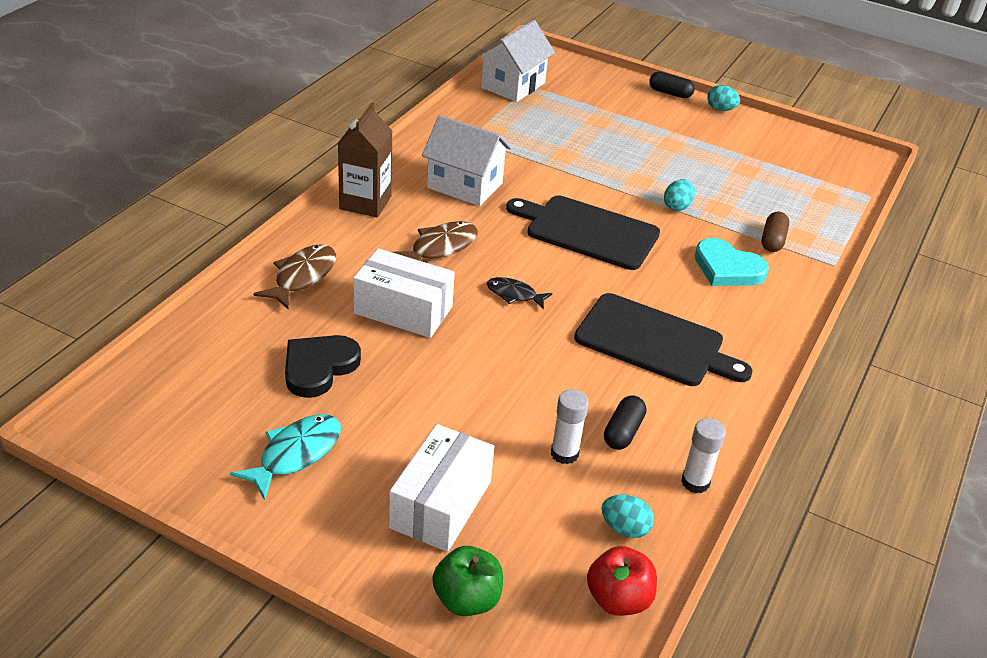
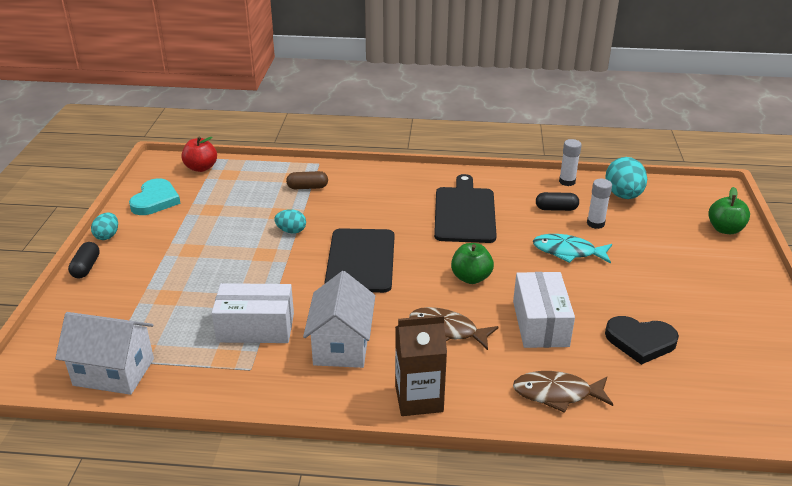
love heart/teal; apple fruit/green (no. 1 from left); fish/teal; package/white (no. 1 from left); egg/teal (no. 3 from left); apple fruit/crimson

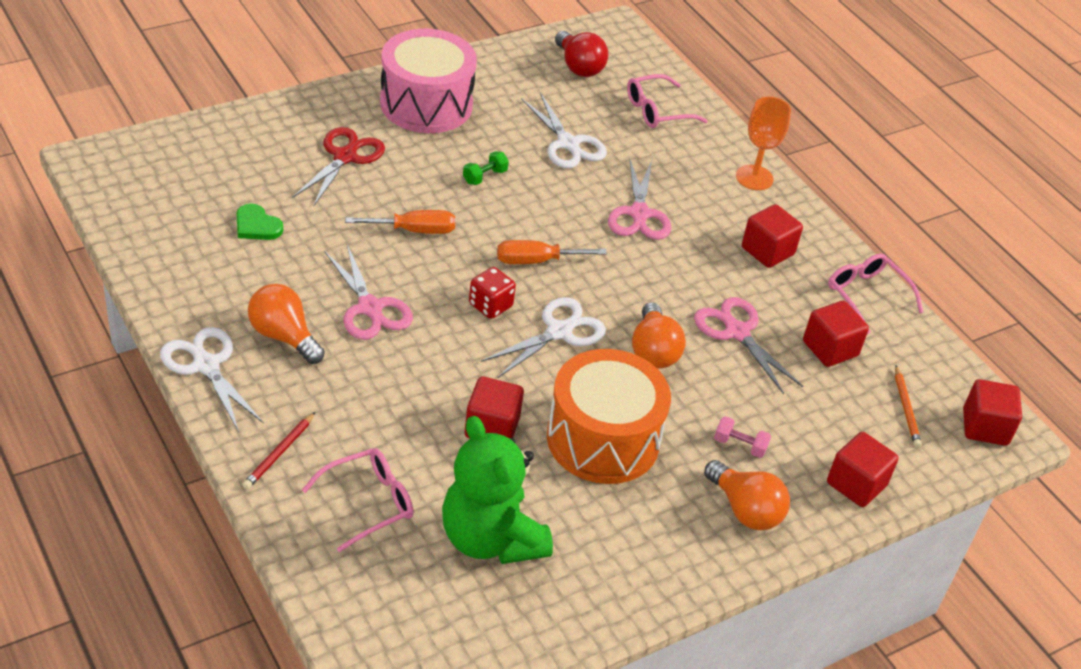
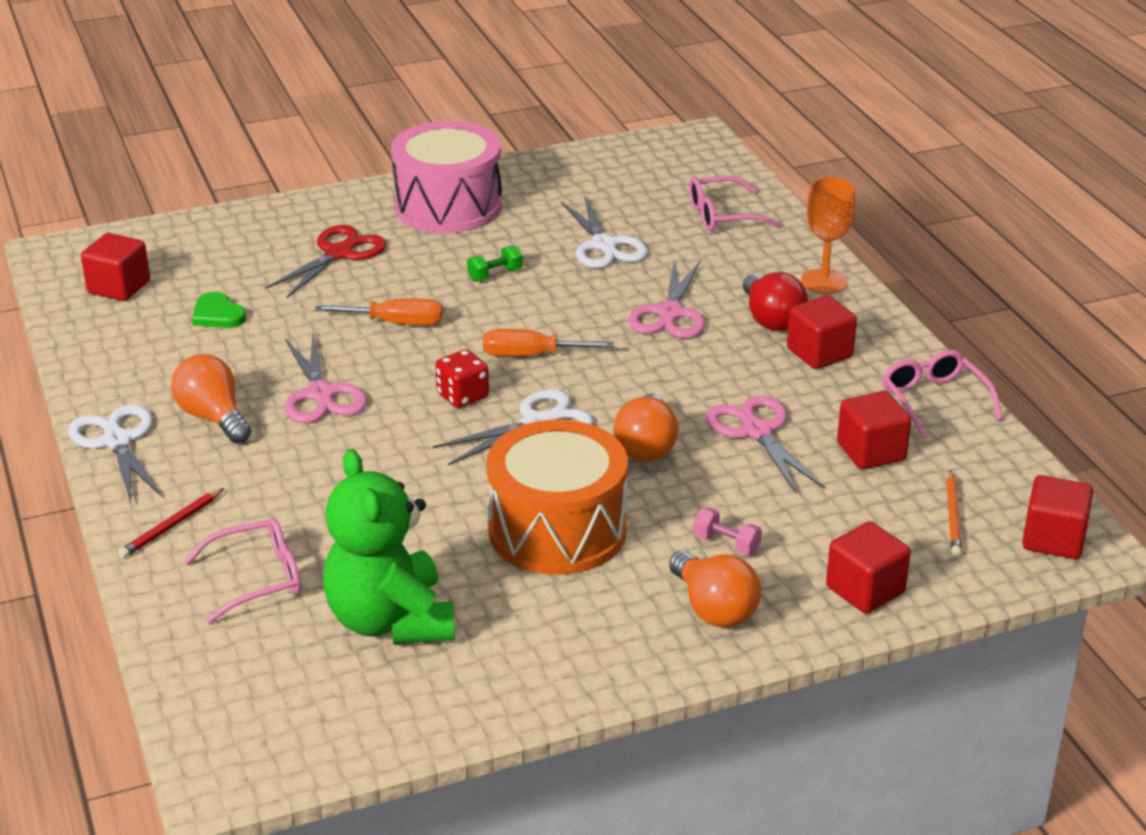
bulb/crimson; block/crimson (no. 1 from left)

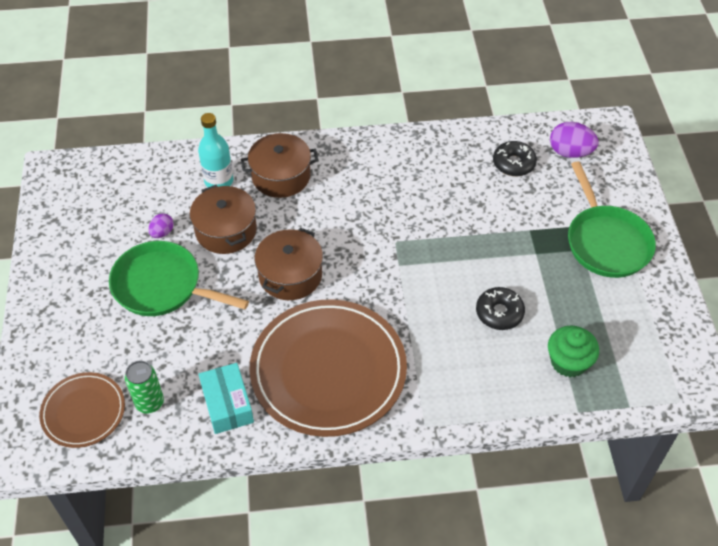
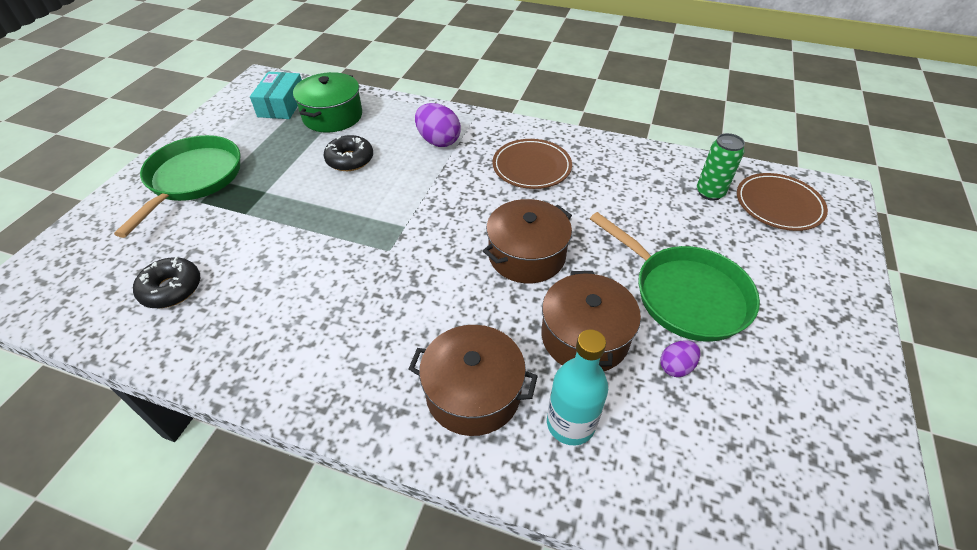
egg/royal purple (no. 1 from left); flat dish/russet (no. 1 from left); stockpot/green; package/teal

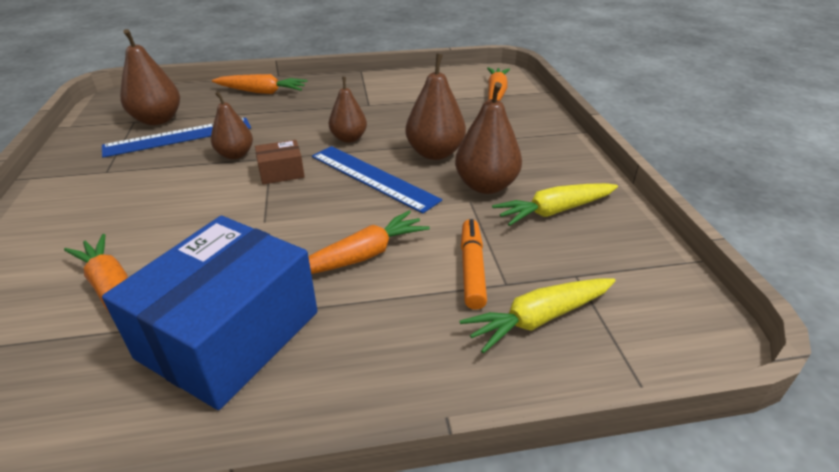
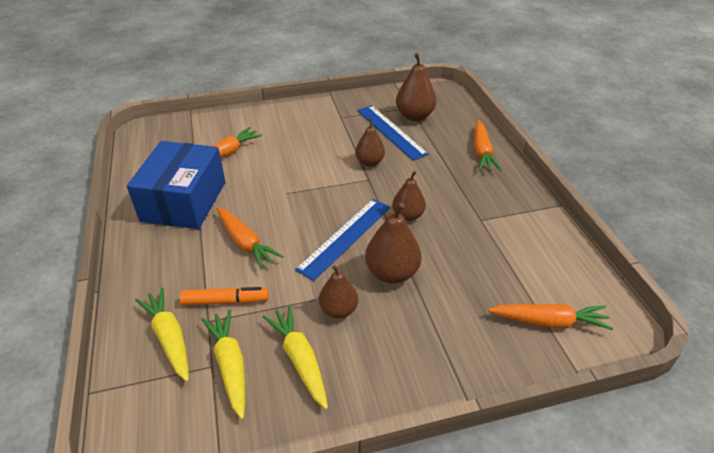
pear fruit/russet (no. 1 from left); package/russet; package/cobalt; root vegetable/golden (no. 2 from left)

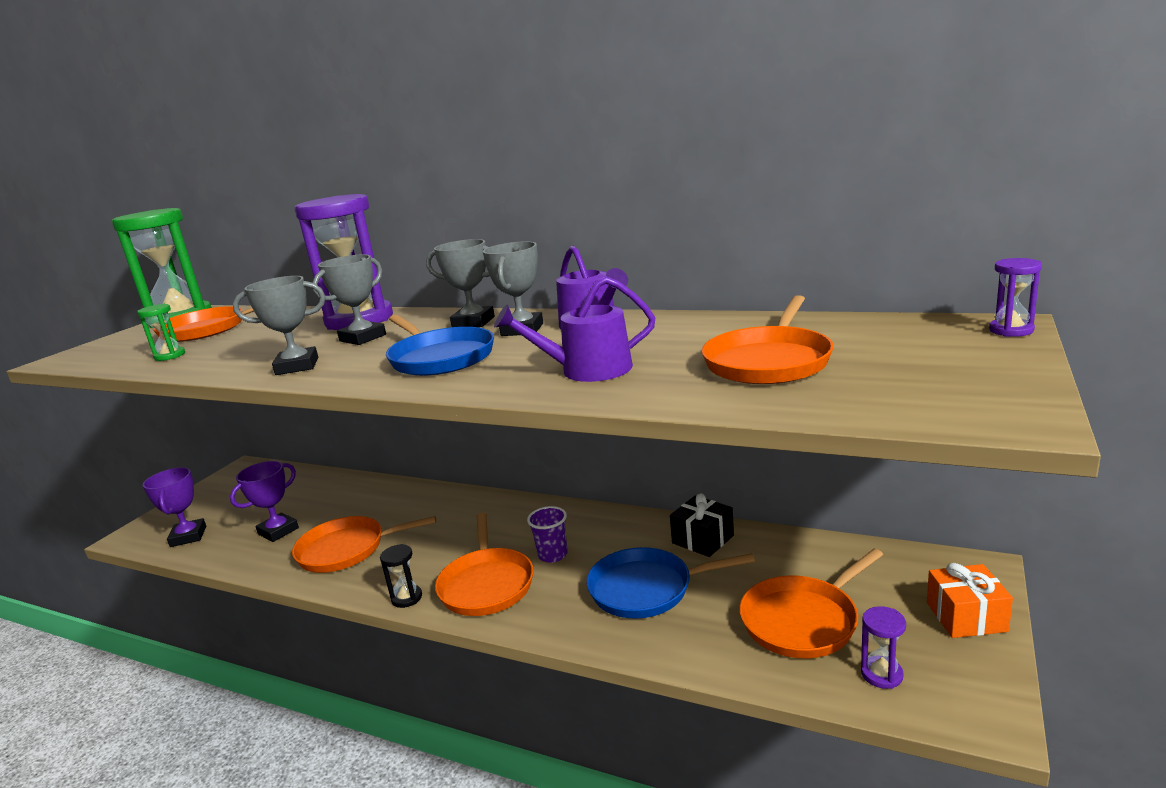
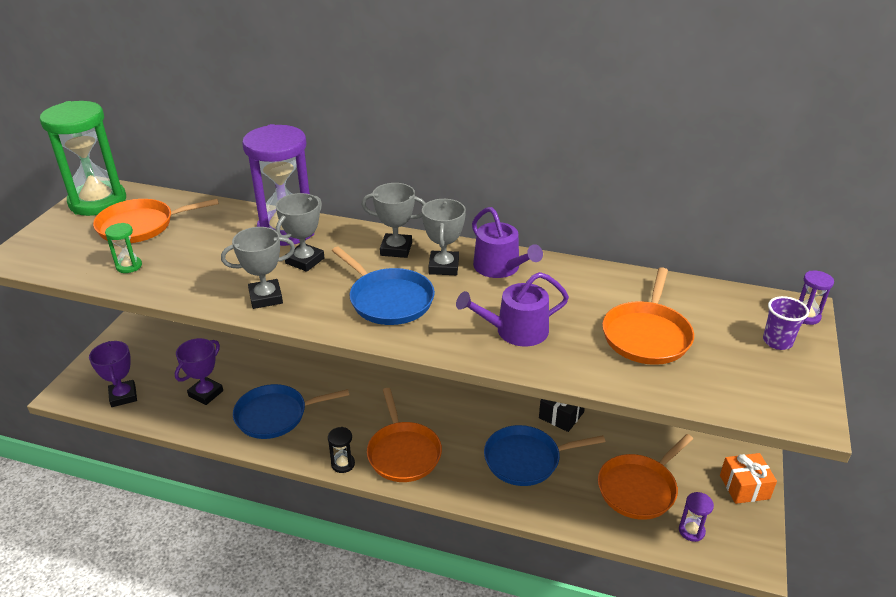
beaker/royal purple; pan/cobalt (no. 1 from left)

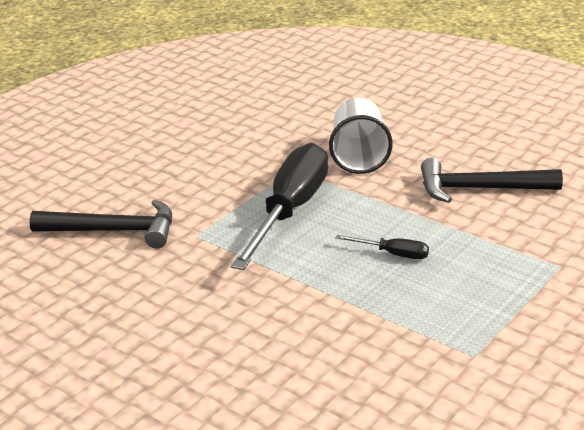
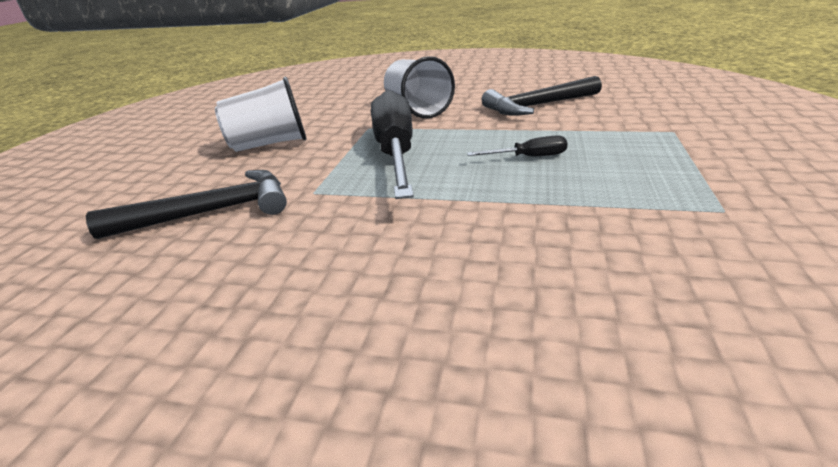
beaker/white (no. 1 from left)

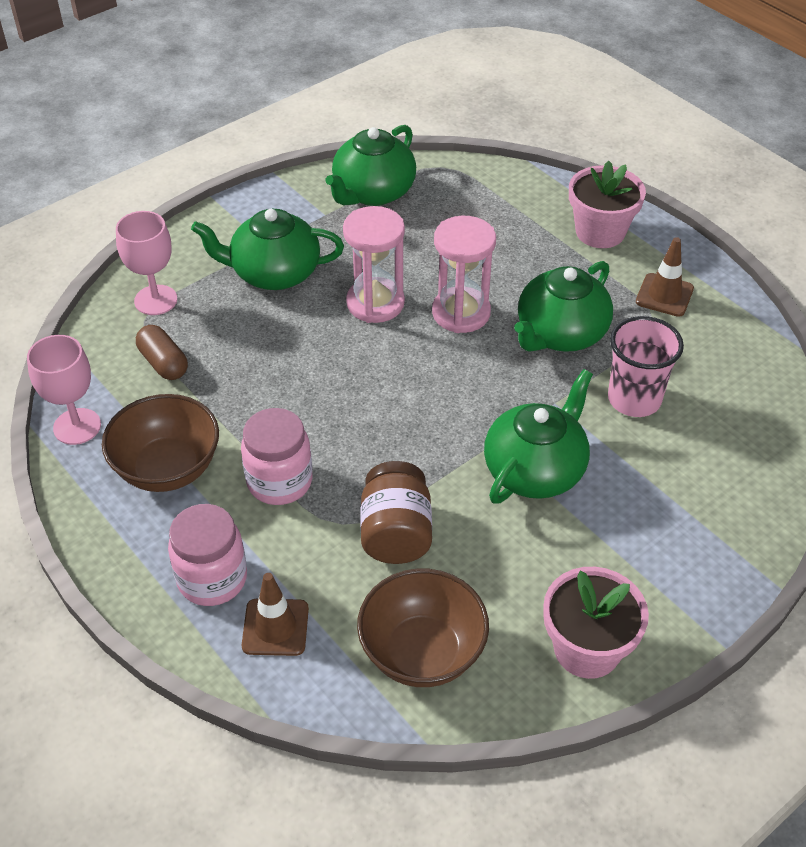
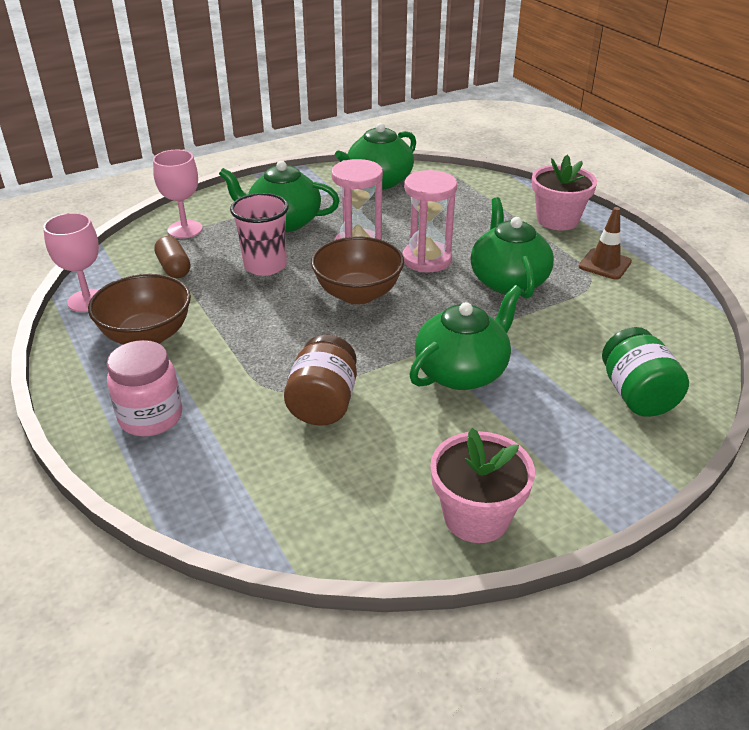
teapot/green (no. 4 from left); beaker/rosy; jam jar/rosy (no. 2 from left in the first image); bowl/russet (no. 2 from left); traffic cone/russet (no. 1 from left in the first image); jam jar/green

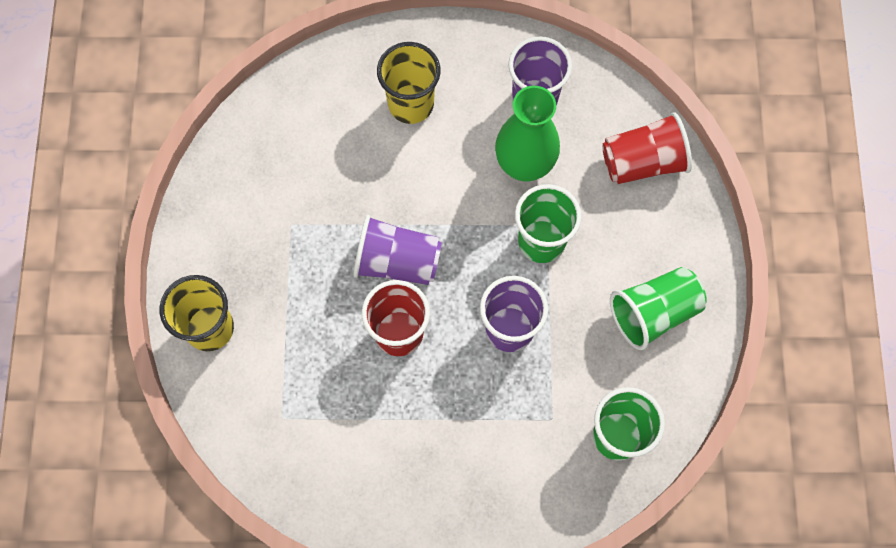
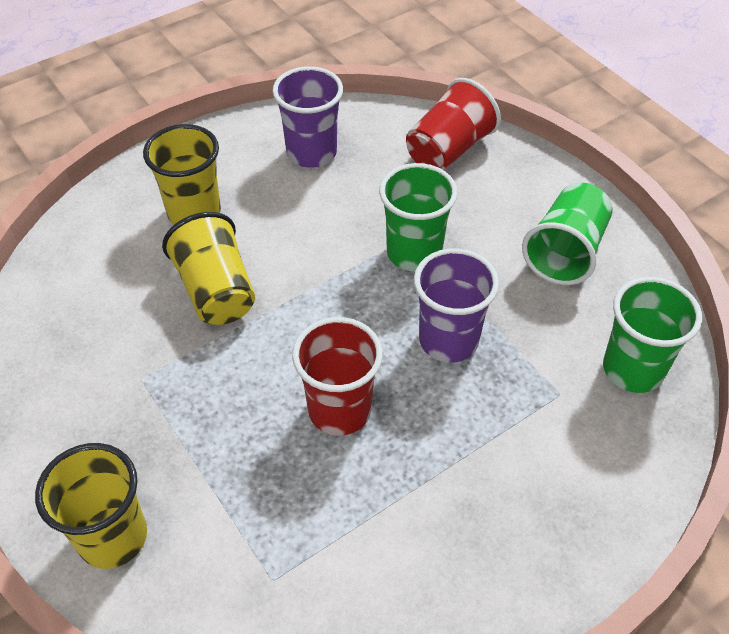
flower vase/green; beaker/royal purple (no. 1 from left in the first image); beaker/golden (no. 3 from left)

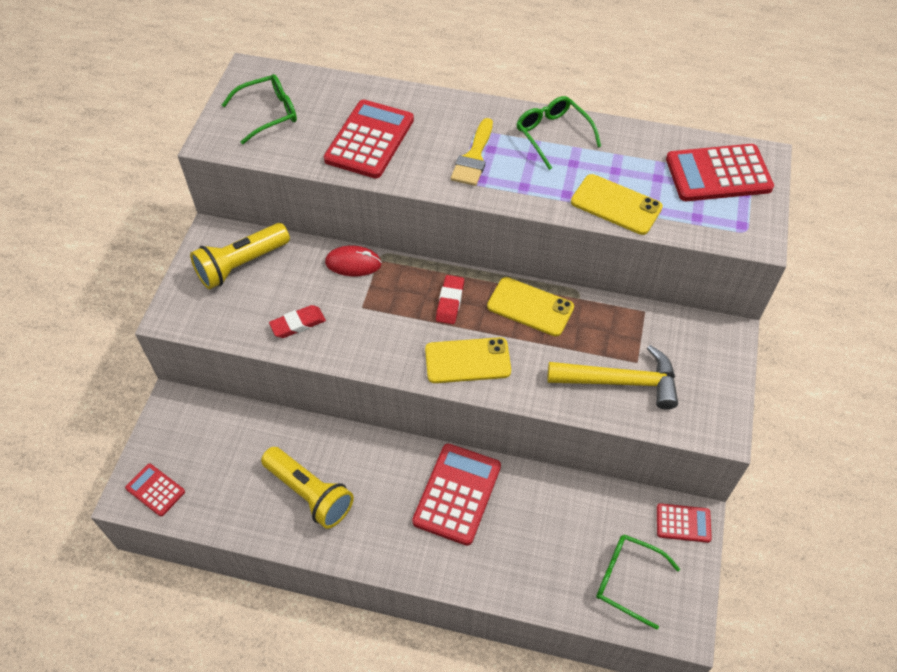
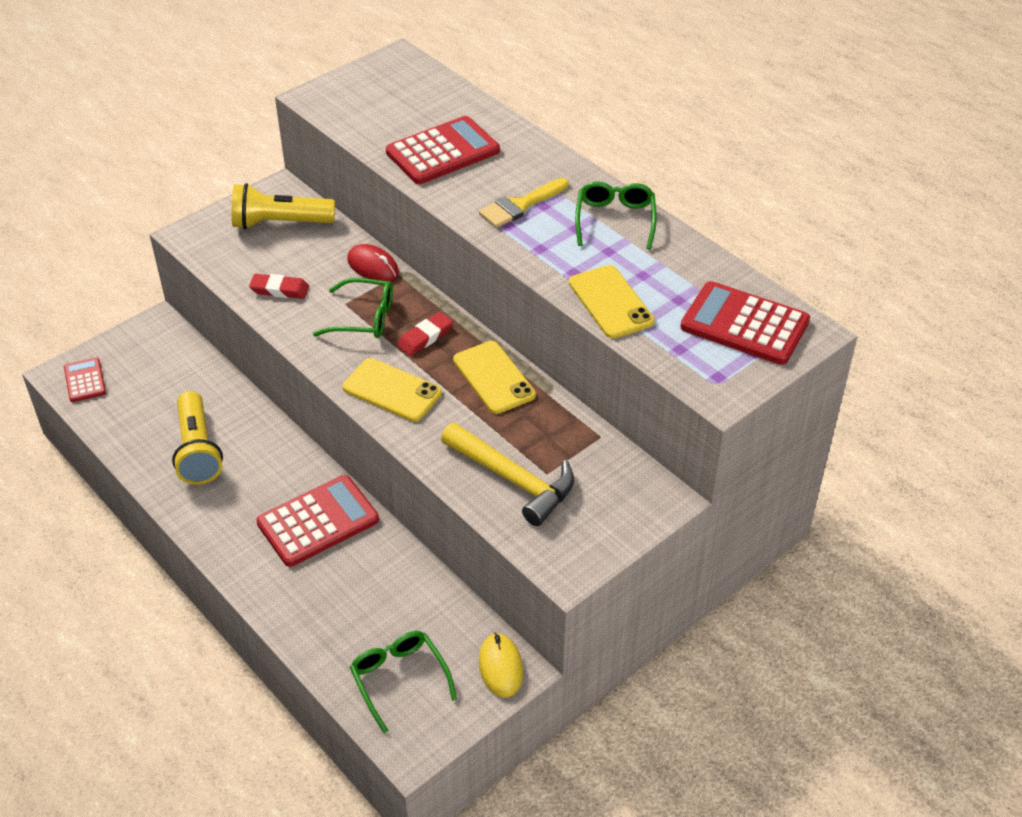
glasses/green (no. 1 from left); PC mouse/golden

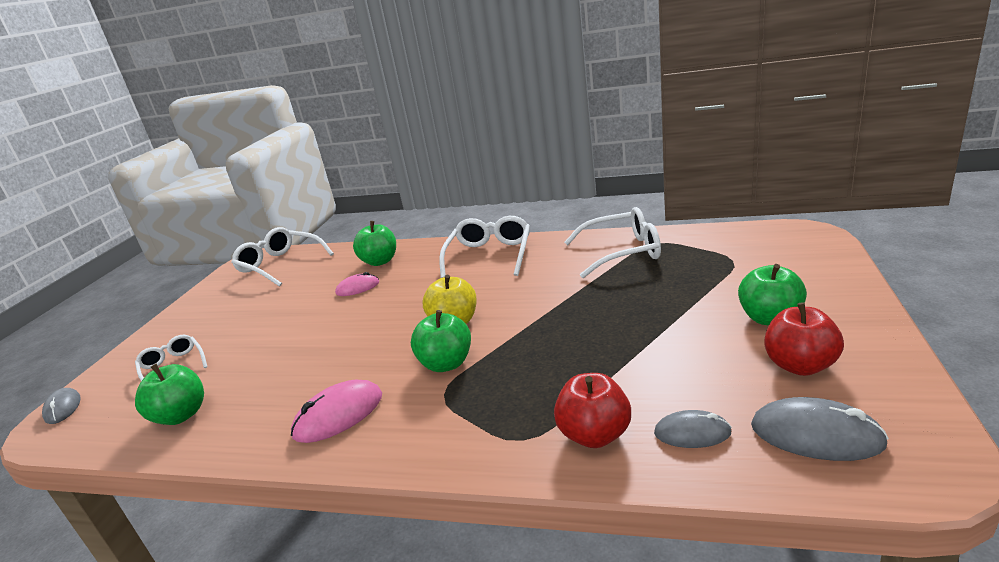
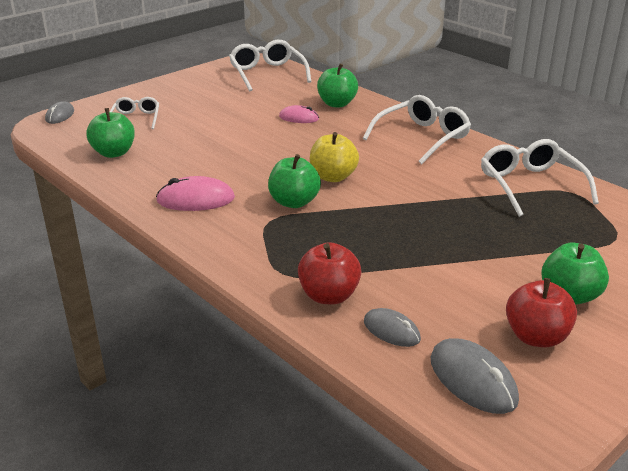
glasses/white (no. 4 from left)

